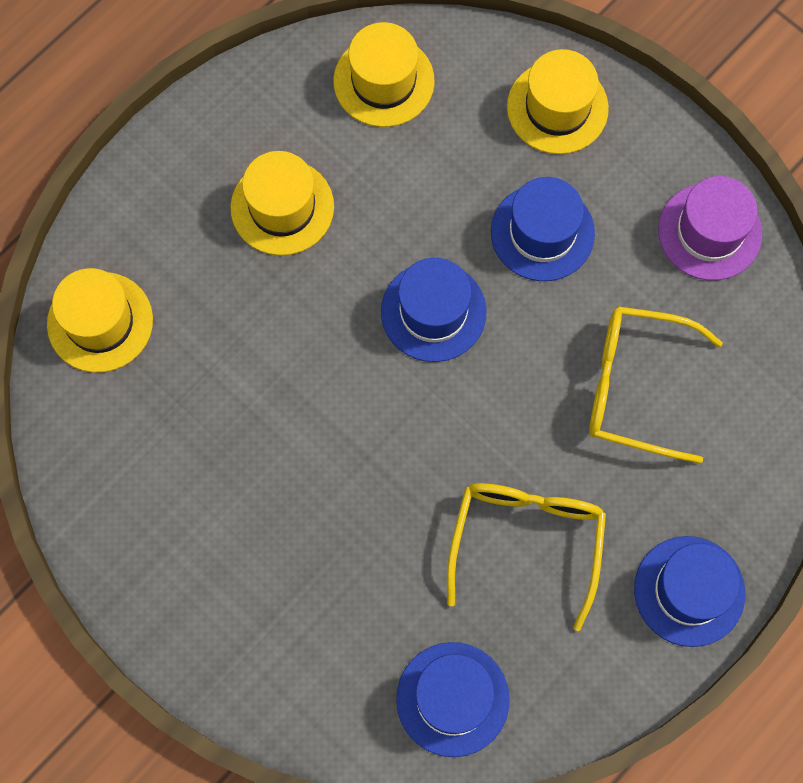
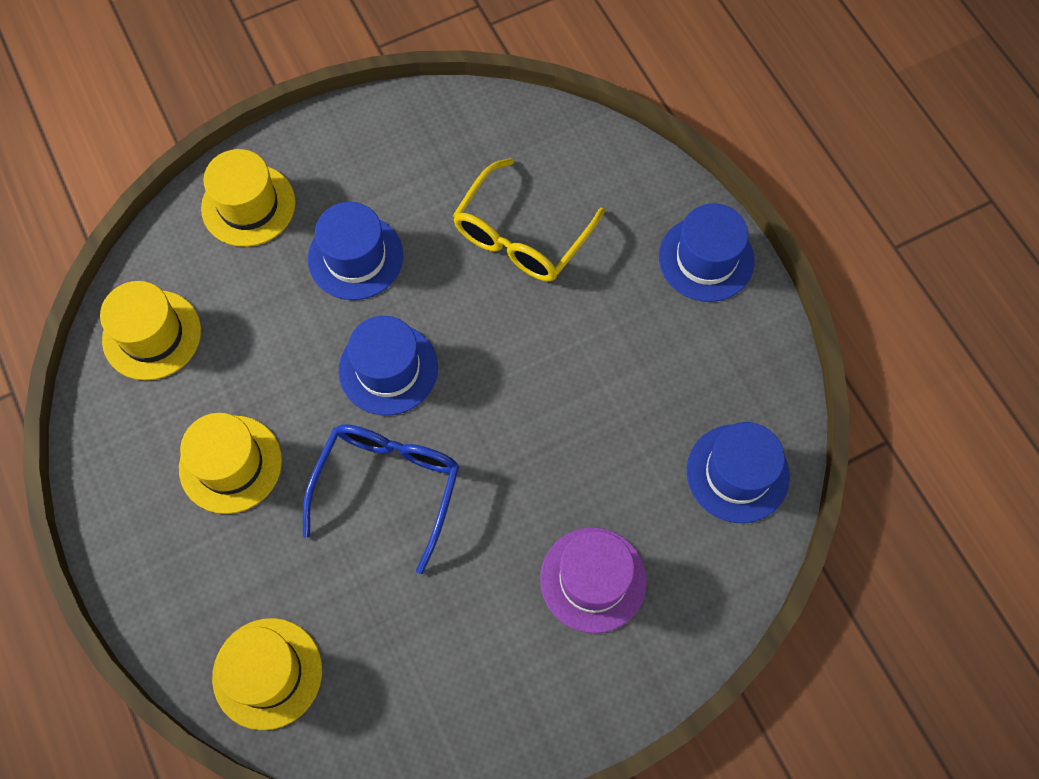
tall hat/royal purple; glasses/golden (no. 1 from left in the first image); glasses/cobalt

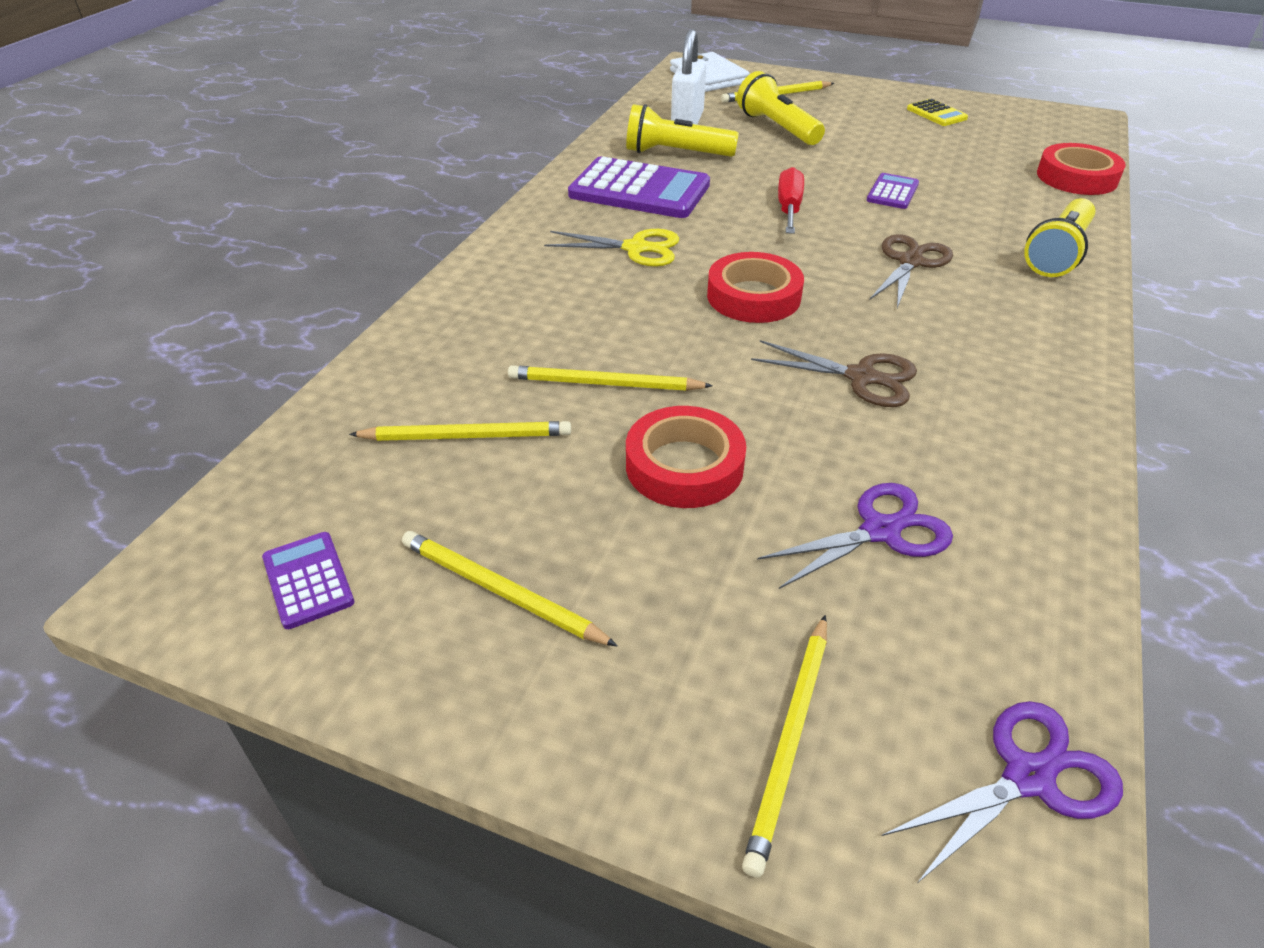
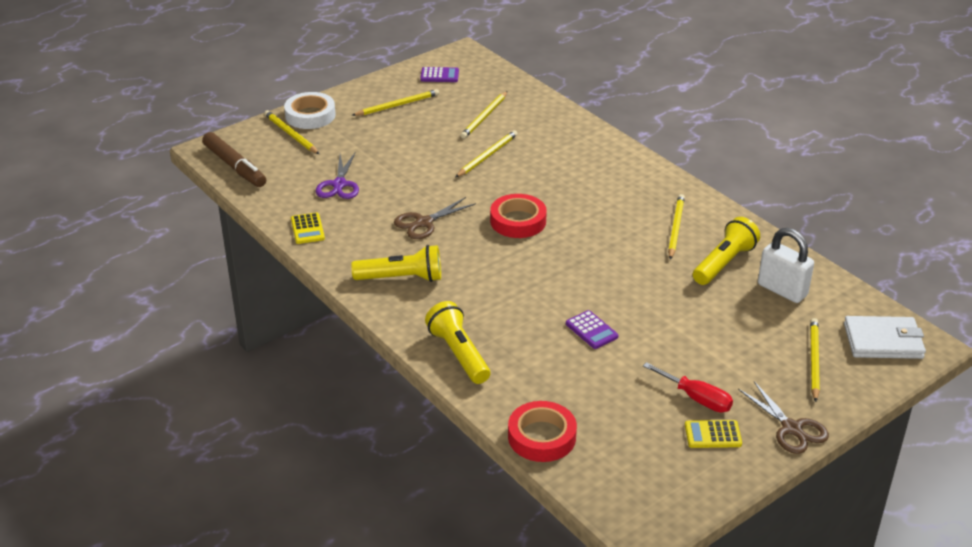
flashlight/golden (no. 1 from left); lead pencil/golden (no. 5 from left); flat screwdriver/crimson; shears/golden; shears/russet (no. 2 from left); roll of tape/crimson (no. 1 from left in the first image); marker pen/russet; roll of tape/white; adding machine/golden (no. 1 from left)

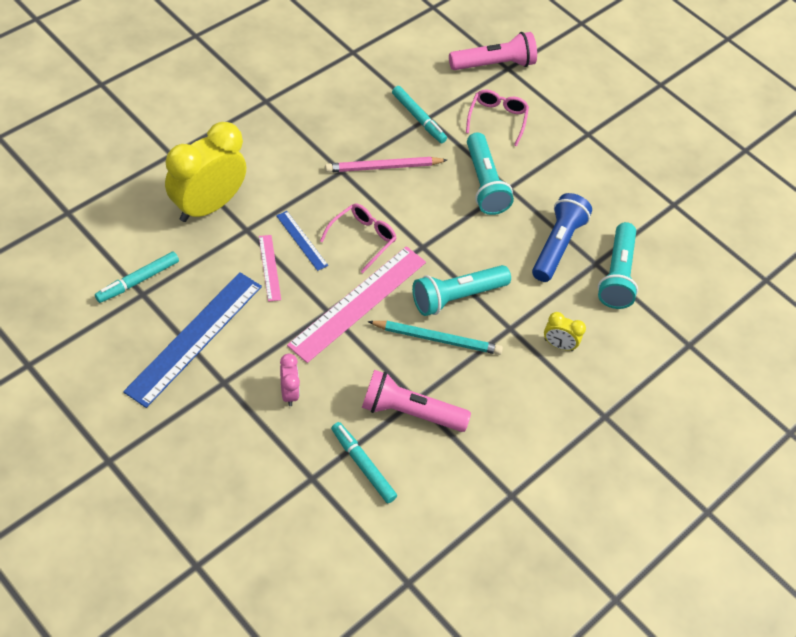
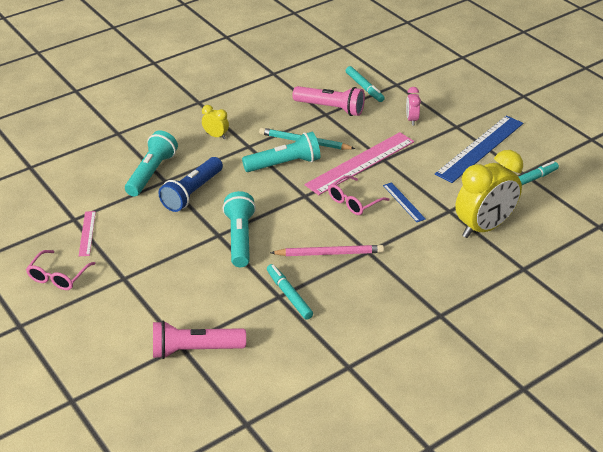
glasses/rosy (no. 1 from left); ruler/rosy (no. 1 from left)

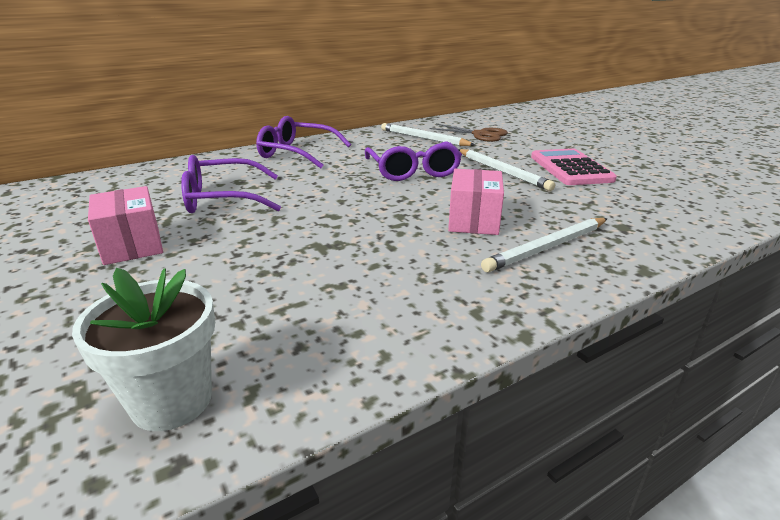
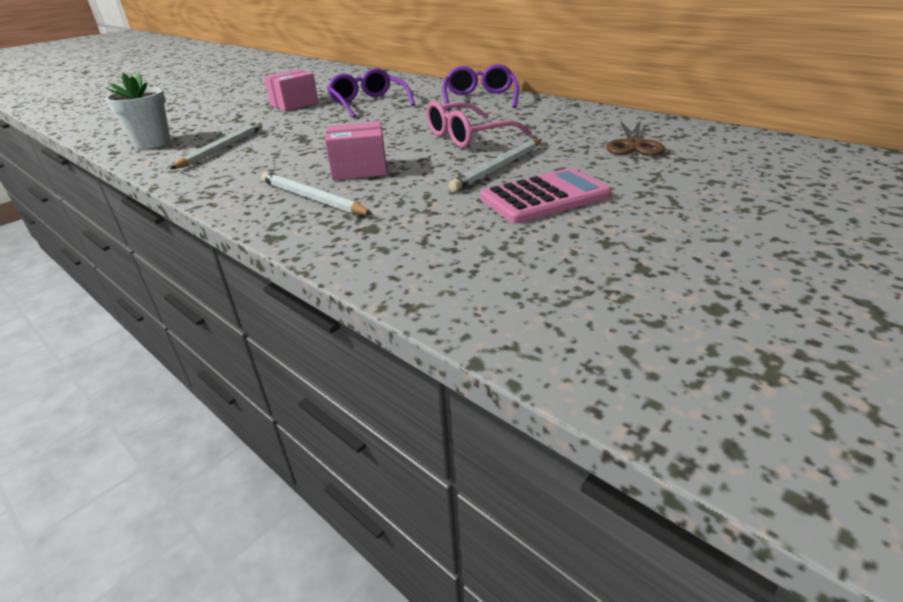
lead pencil/white (no. 1 from left); glasses/rosy

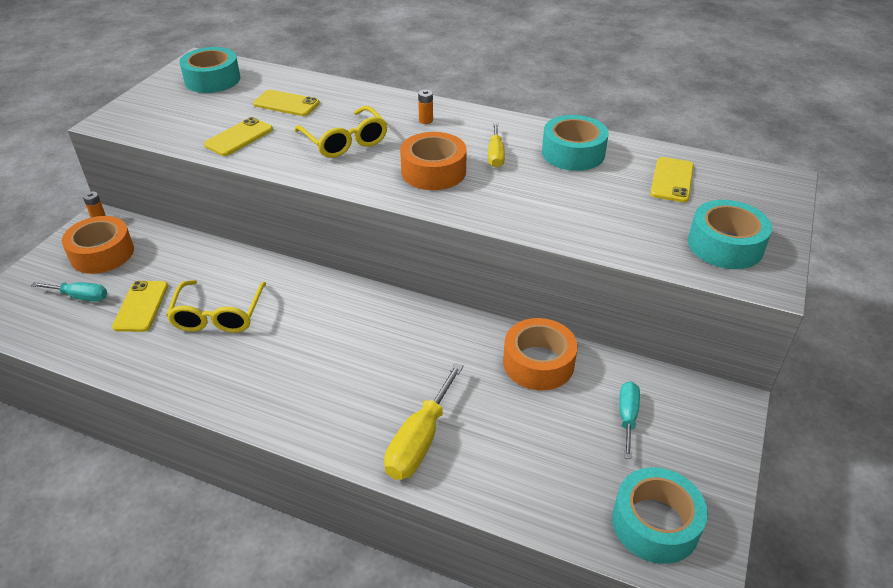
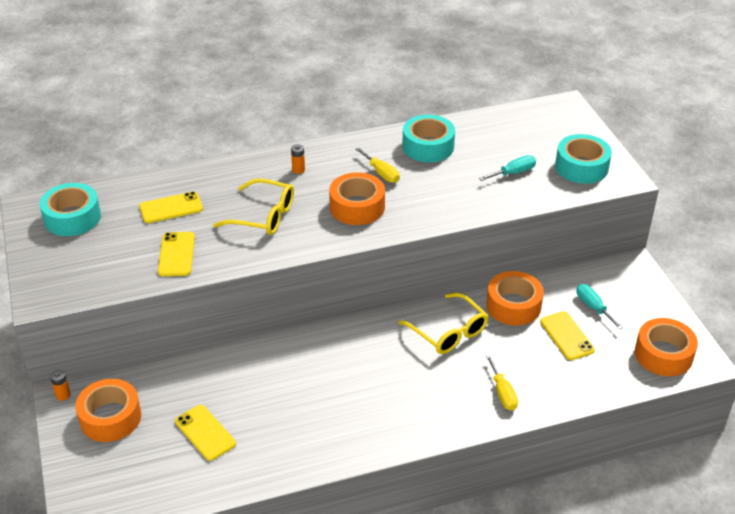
smartphone/golden (no. 4 from left); glasses/golden (no. 2 from left); flat screwdriver/teal (no. 1 from left); flat screwdriver/golden (no. 2 from left); roll of tape/bright orange (no. 4 from left)

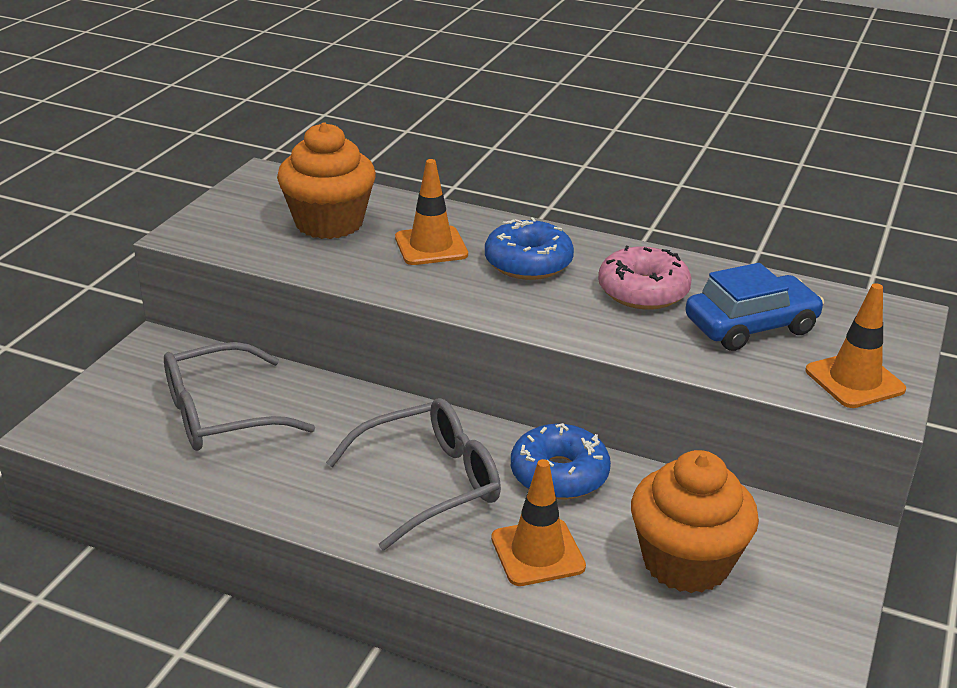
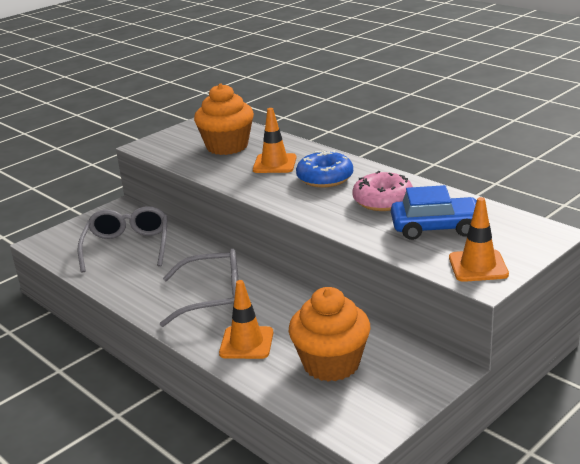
glasses/ash-grey (no. 1 from left); glazed donut/cobalt (no. 2 from left in the first image)

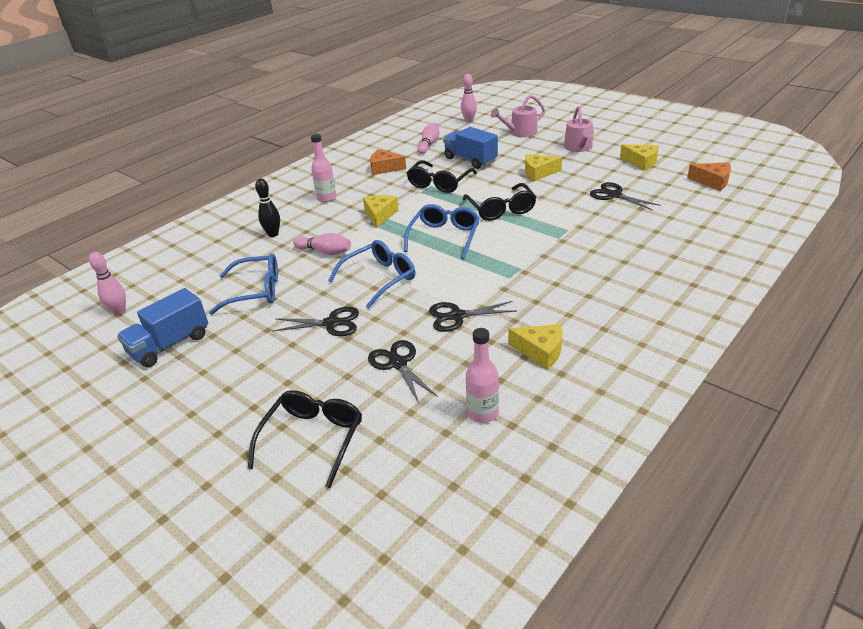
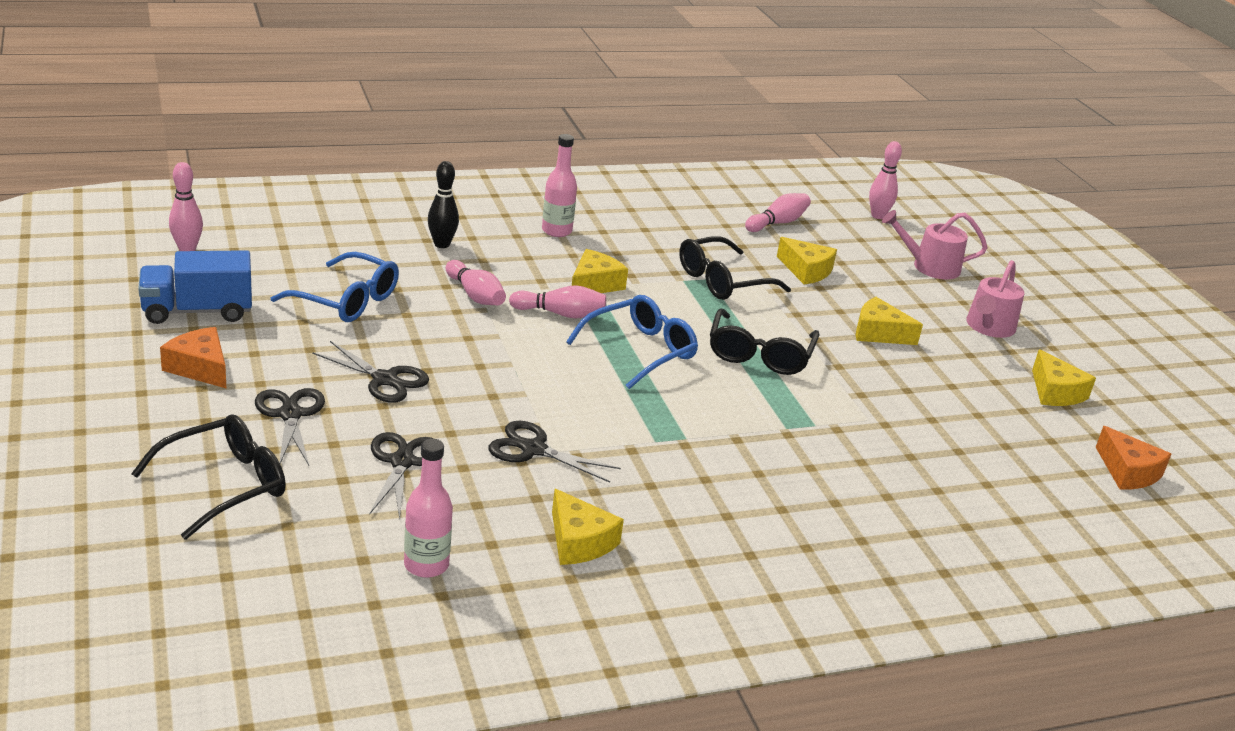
cheese wedge/golden (no. 3 from left); cheese wedge/bright orange (no. 1 from left); shears/black (no. 1 from left); glasses/cobalt (no. 2 from left in the first image); bowling pin/rosy (no. 3 from left)

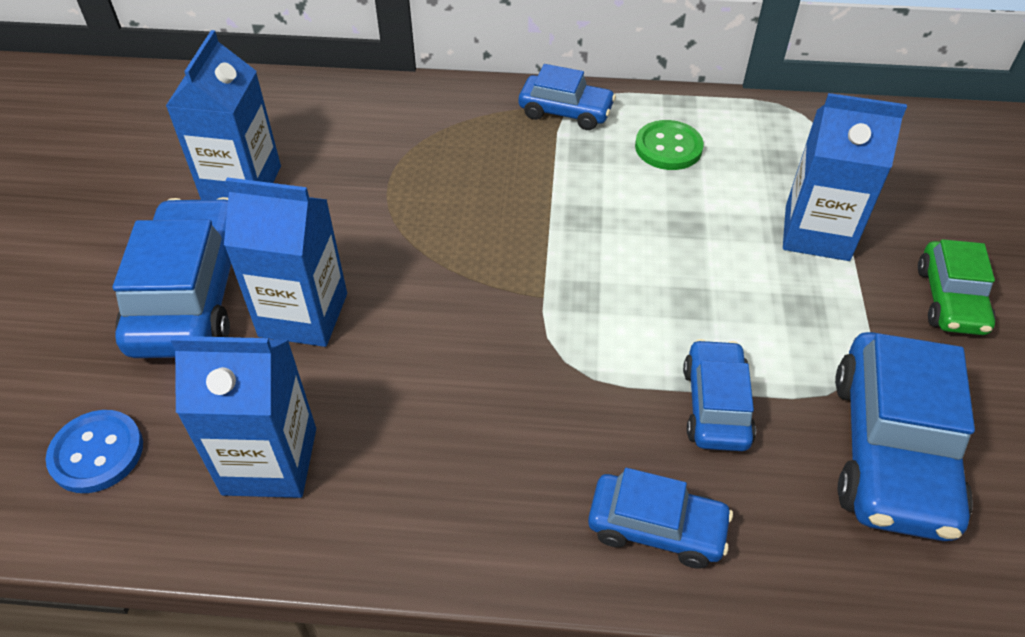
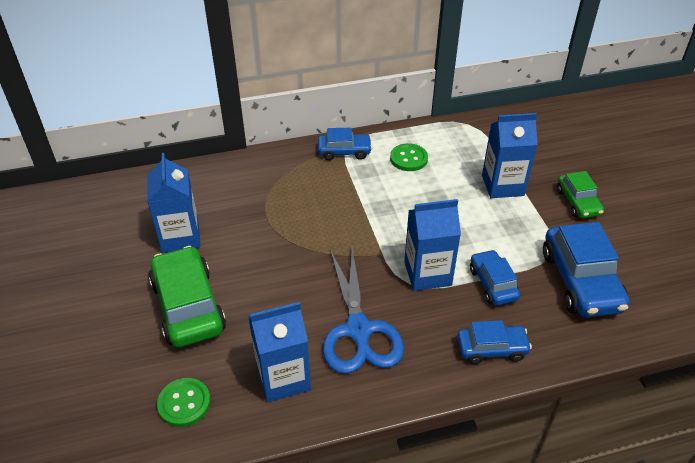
carton/cobalt (no. 3 from left); toy car/green (no. 1 from left); sewing button/green (no. 1 from left); shears/cobalt

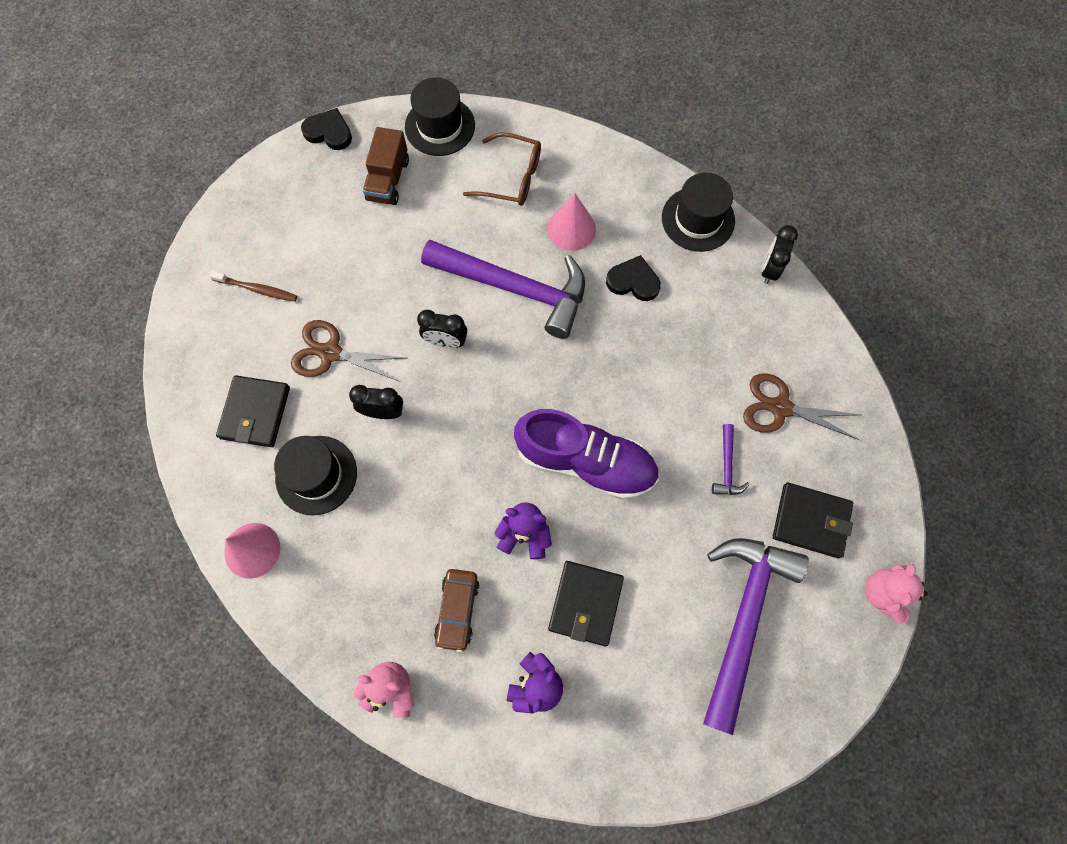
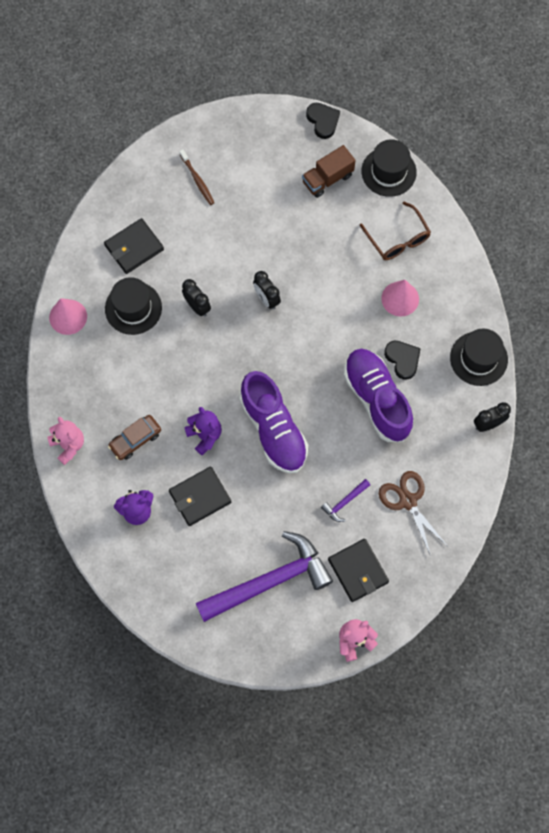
carpenter's hammer/royal purple (no. 1 from left in the first image); shears/russet (no. 1 from left in the first image); sneaker/royal purple (no. 2 from left)

